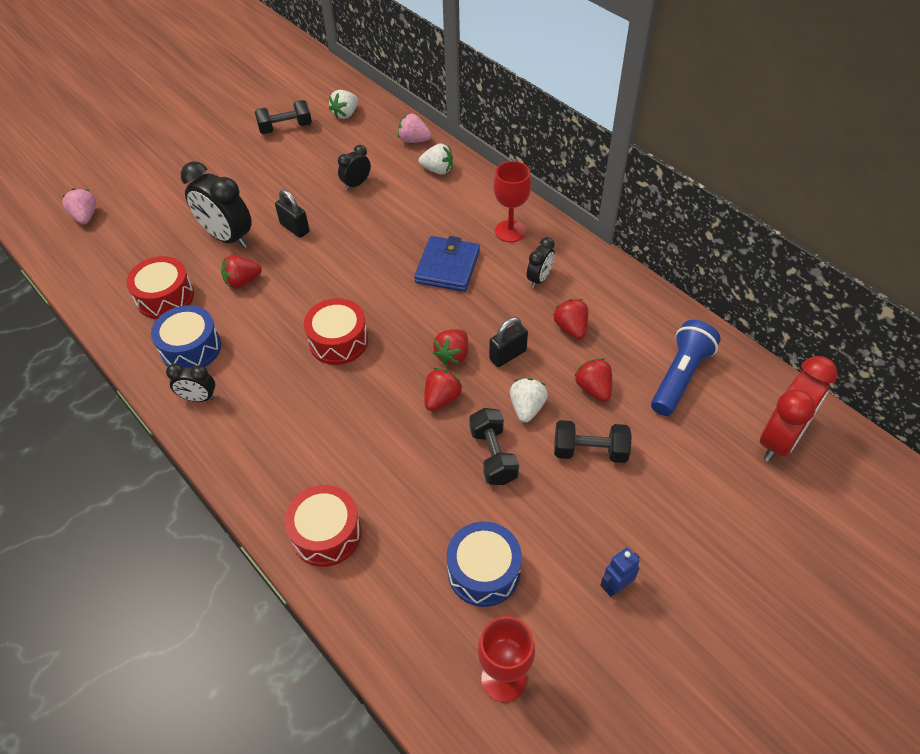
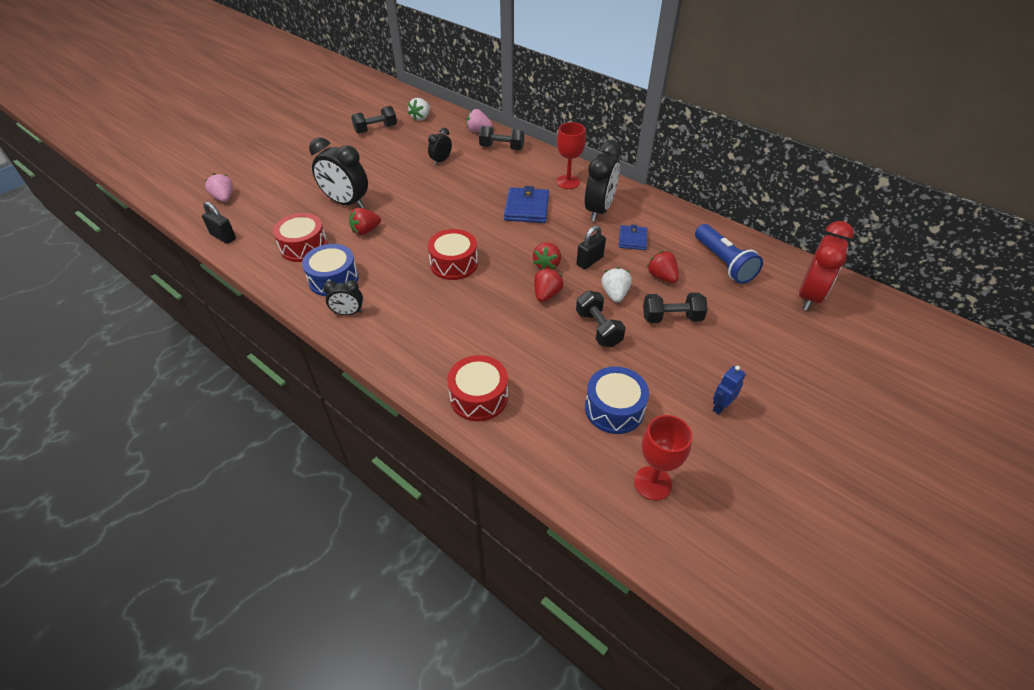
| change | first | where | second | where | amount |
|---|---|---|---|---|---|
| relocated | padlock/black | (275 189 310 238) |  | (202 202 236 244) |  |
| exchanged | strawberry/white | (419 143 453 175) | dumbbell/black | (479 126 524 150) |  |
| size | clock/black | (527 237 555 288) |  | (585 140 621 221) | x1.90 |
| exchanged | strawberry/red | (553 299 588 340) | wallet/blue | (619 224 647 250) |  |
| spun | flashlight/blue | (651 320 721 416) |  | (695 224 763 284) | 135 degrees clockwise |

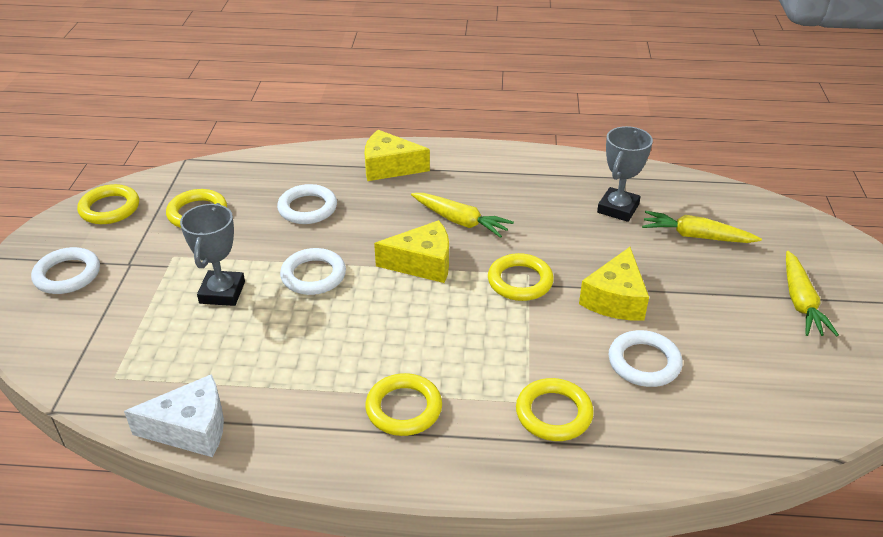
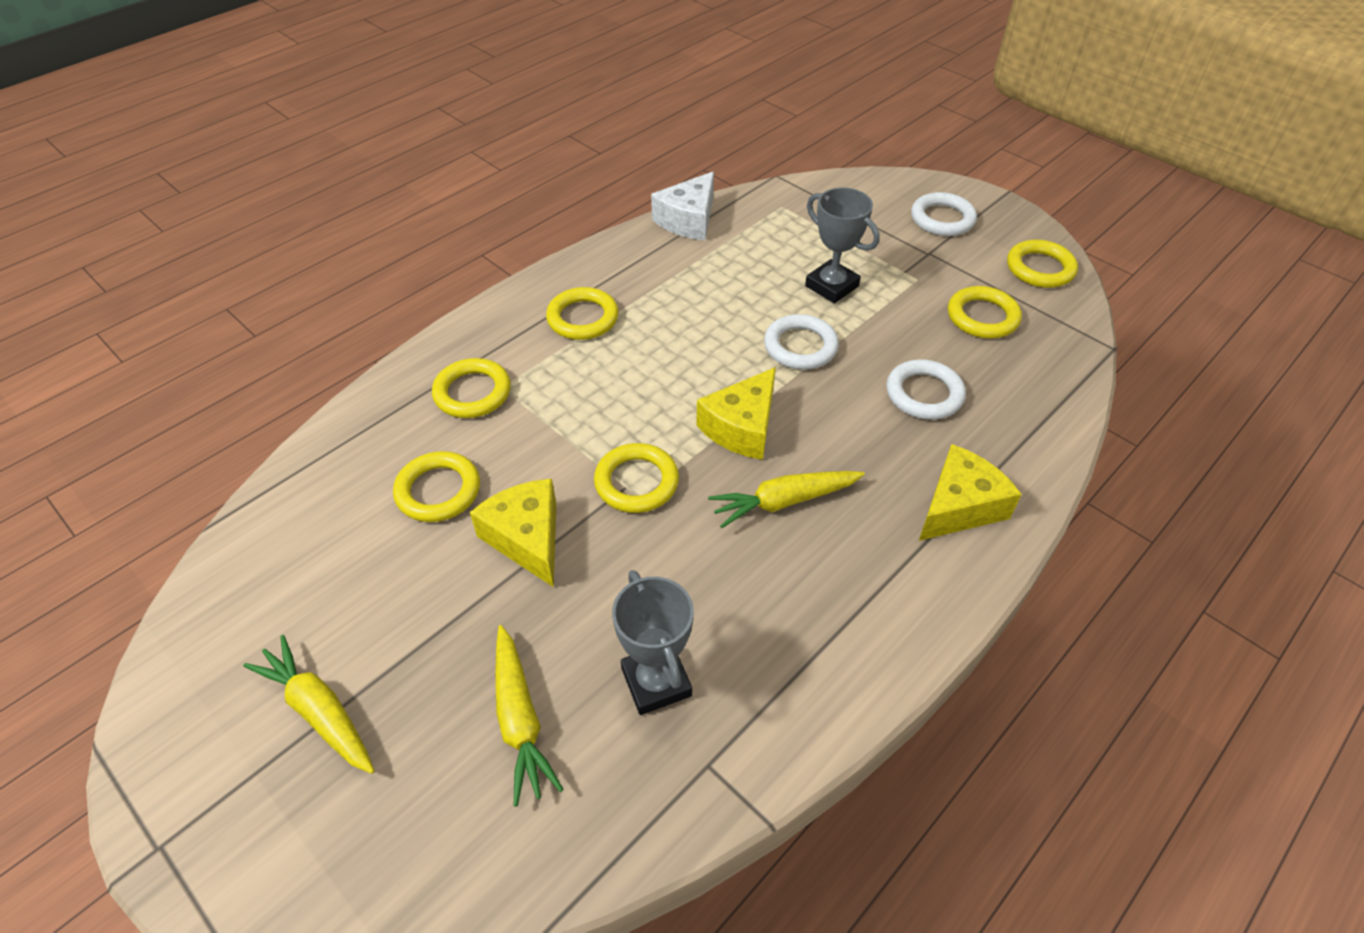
| change | first | where | second | where | amount |
|---|---|---|---|---|---|
| colour | ring/white | (609 330 683 387) | ring/yellow | (393 451 480 522) |  |
| spun | carrot/yellow | (642 211 762 243) |  | (495 625 564 807) | 105 degrees clockwise |

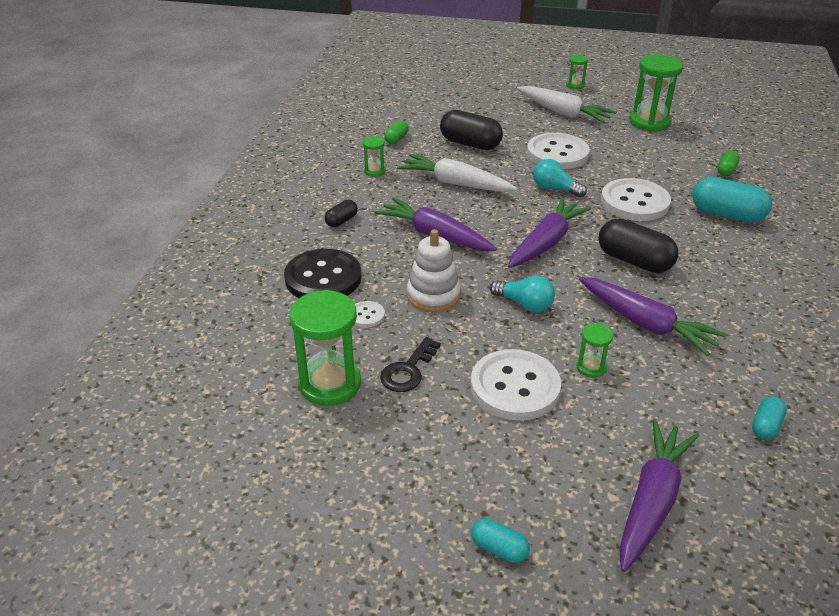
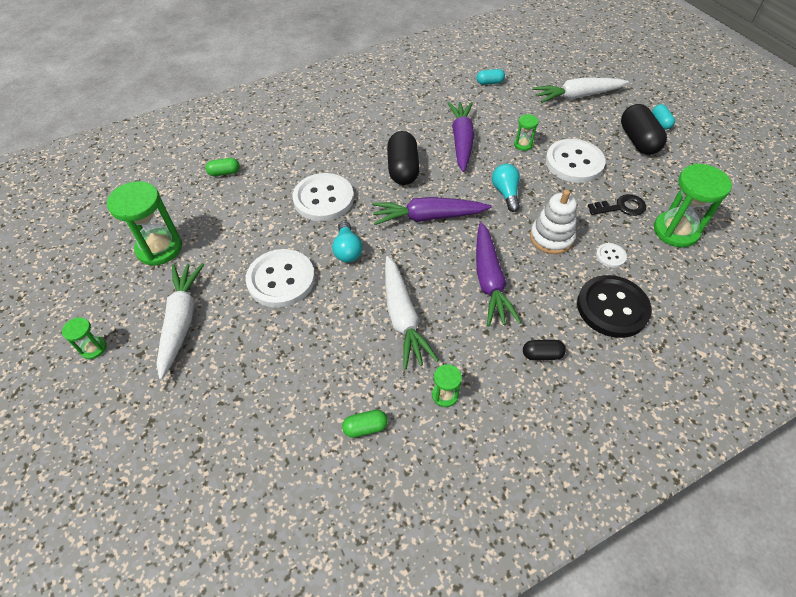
| change | first | where | second | where | amount |
|---|---|---|---|---|---|
| colour | carrot/purple | (619 419 699 572) | carrot/white | (532 78 629 103) |  |
| relocated | capsule/black | (440 110 503 150) |  | (621 104 667 155) |  |
| missing | capsule/turquoise | (692 177 772 223) |  |  |  |

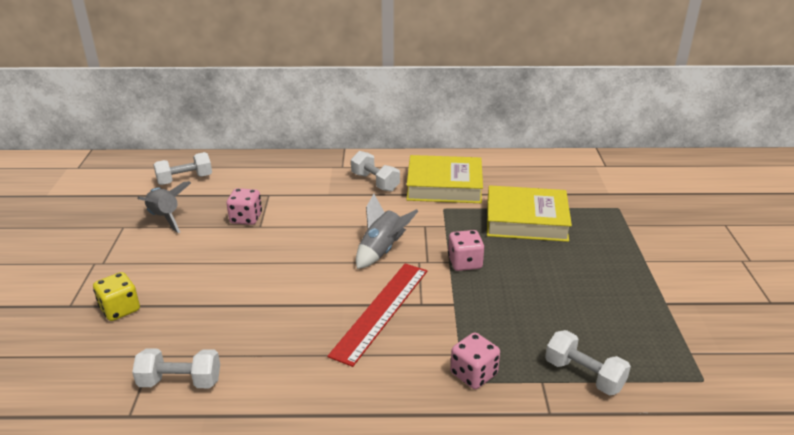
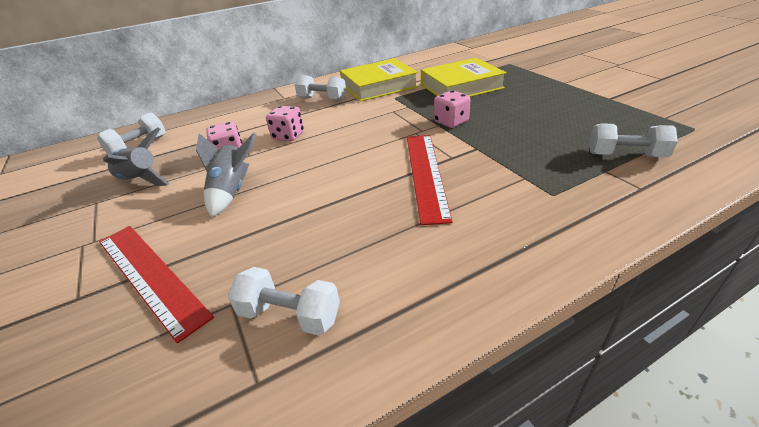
| change | first | where | second | where | amount |
|---|---|---|---|---|---|
| exchanged | dice/yellow | (93 272 140 321) | ruler/red | (99 226 214 343) |  |
| relocated | rocket/grey | (356 194 418 269) |  | (196 132 257 217) |  |
| spun | dumbbell/white | (132 348 220 388) |  | (228 267 340 336) | 45 degrees clockwise |
| relocated | dice/pink | (450 332 500 389) |  | (266 106 304 141) |  |

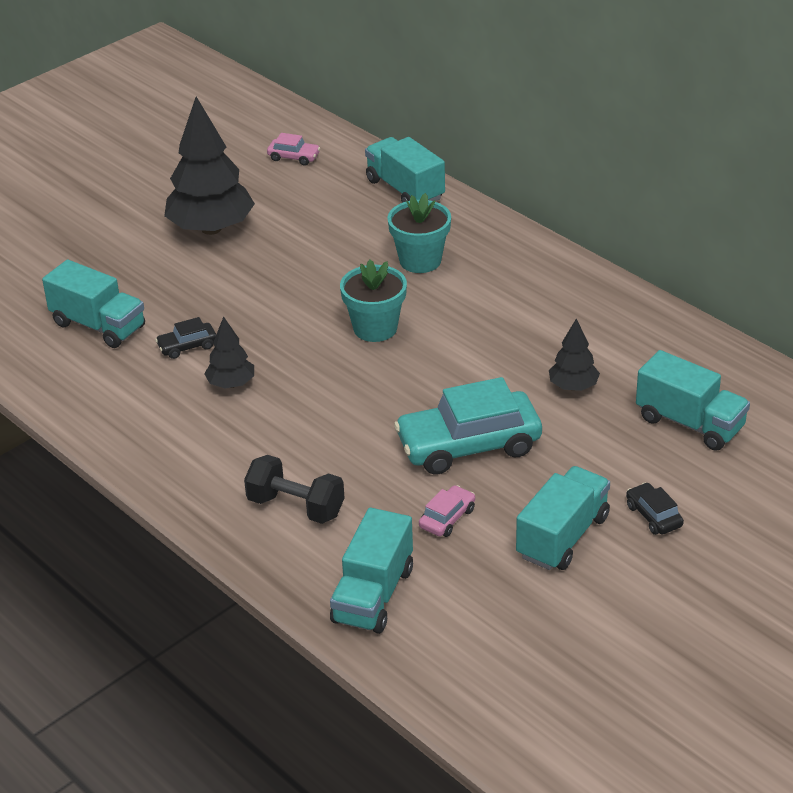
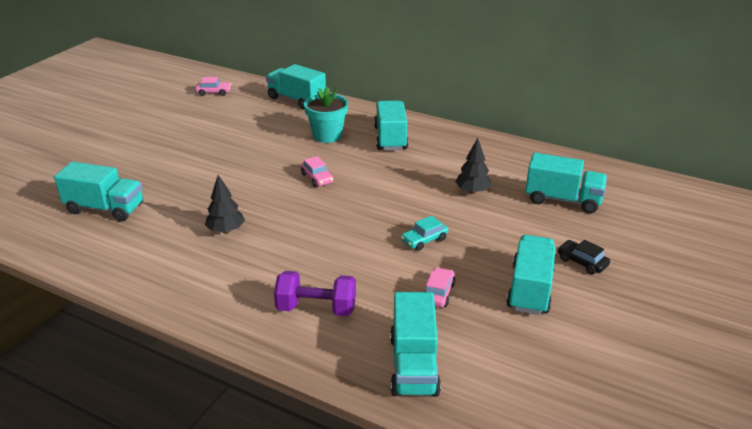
| change | first | where | second | where | amount |
|---|---|---|---|---|---|
| colour | dumbbell/black | (244 455 345 524) | dumbbell/purple | (274 271 356 316) |  |
| exchanged | flower pot/turquoise | (340 260 407 342) | car/pink | (301 156 334 187) |  |
| appeared |  |  | truck/turquoise | (374 101 408 150) |  |
| size | car/turquoise | (394 377 542 475) |  | (401 215 448 251) | x0.45 |
| missing | car/black | (155 317 216 359) |  |  |  |
| missing | tree/black | (164 97 255 235) |  |  |  |

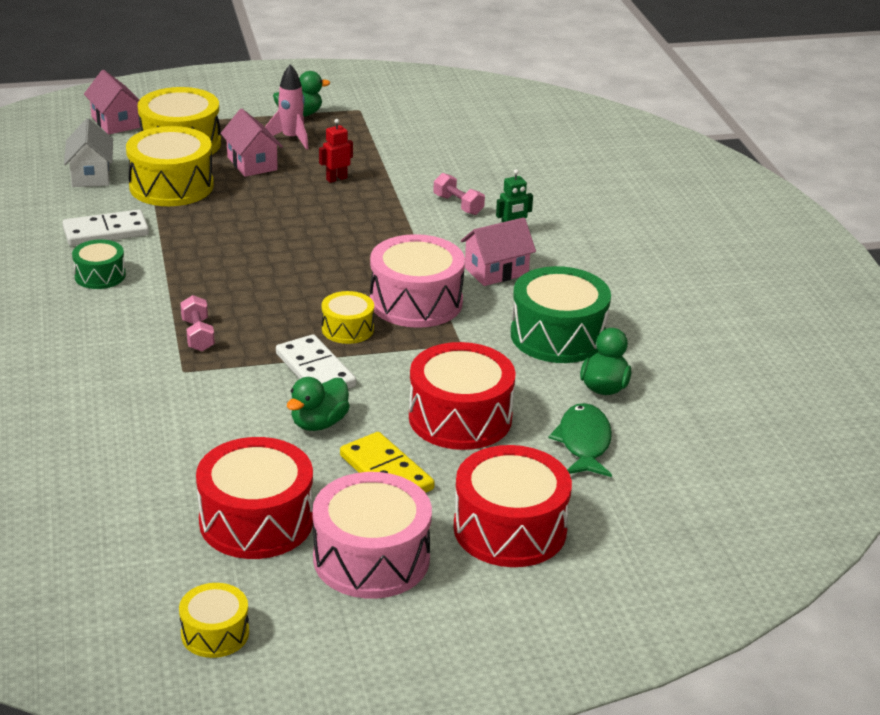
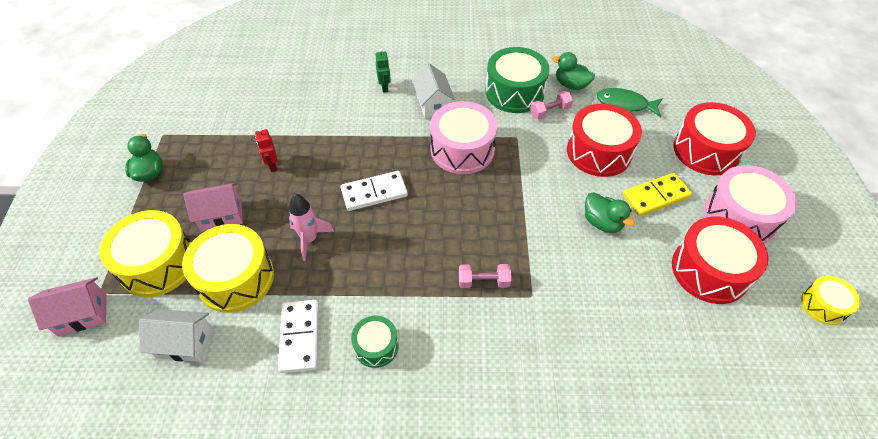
| change | first | where | second | where | amount |
|---|---|---|---|---|---|
| relocated | rocket/pink | (265 64 308 150) |  | (289 194 334 261) |  |
| relocated | domino/white | (276 334 356 389) |  | (341 171 408 211) |  |
| colour | house/pink | (461 217 536 286) | house/white | (412 63 455 118) |  |
| relocated | dumbbell/pink | (433 173 485 215) |  | (530 91 573 120) |  |
| missing | drum/yellow | (322 291 374 344) |  |  |  |

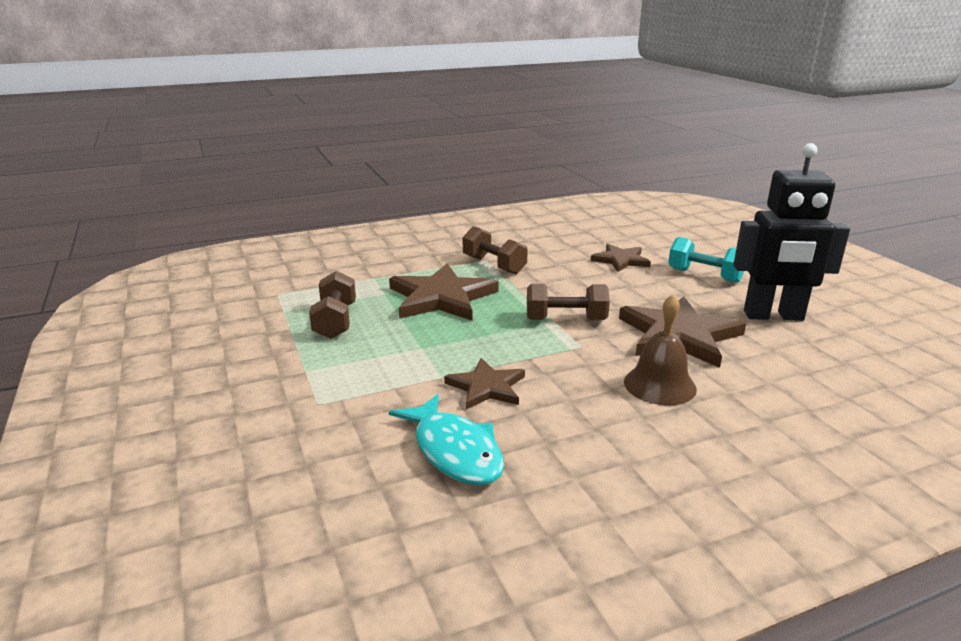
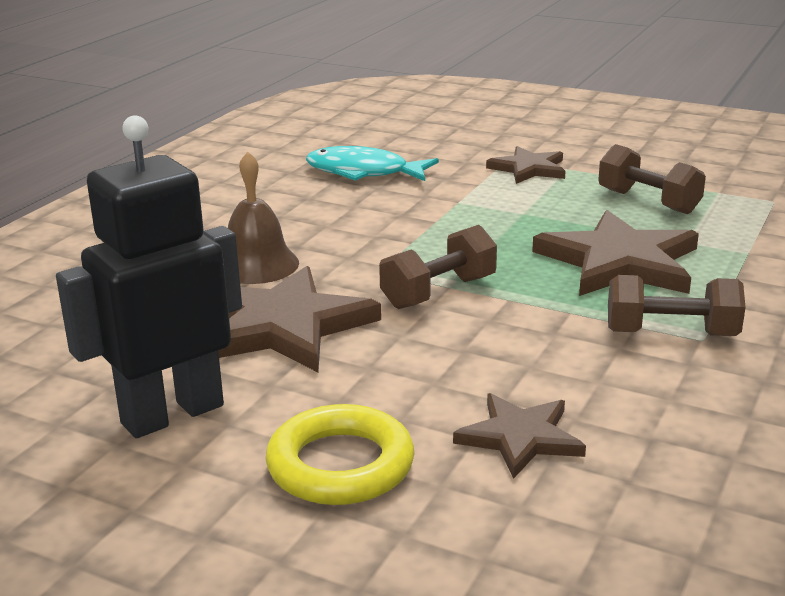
| change | first | where | second | where | amount |
|---|---|---|---|---|---|
| exchanged | dumbbell/turquoise | (668 237 744 283) | ring/yellow | (266 404 414 505) |  |
| relocated | star/brown | (444 358 525 409) |  | (486 146 566 184) |  |

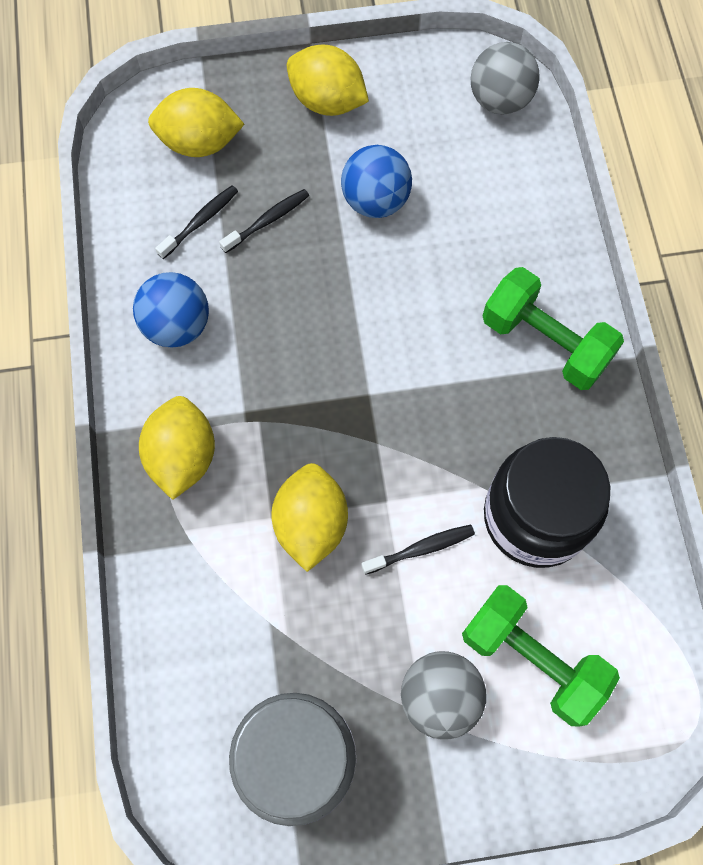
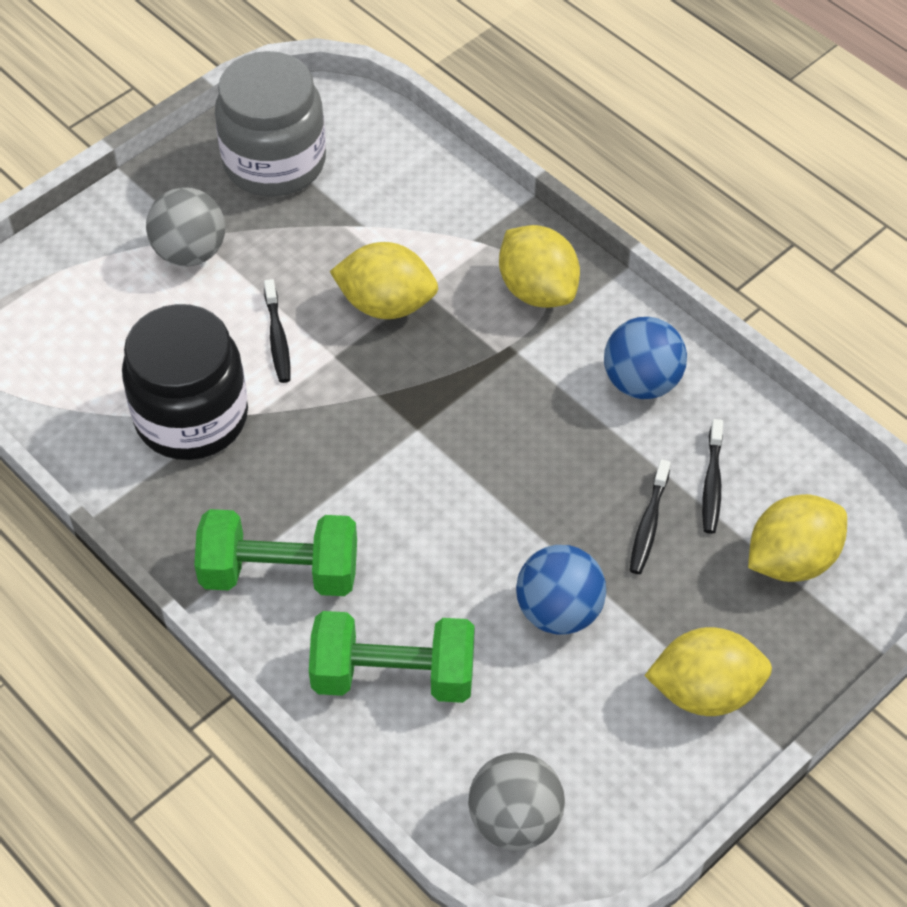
| change | first | where | second | where | amount |
|---|---|---|---|---|---|
| spun | toothbrush/black | (361 524 475 575) |  | (264 279 290 383) | 45 degrees counterclockwise |
| relocated | dumbbell/green | (462 585 620 726) |  | (309 611 475 703) |  |
| spun | lemon/yellow | (271 463 348 572) |  | (330 242 438 319) | 45 degrees counterclockwise |

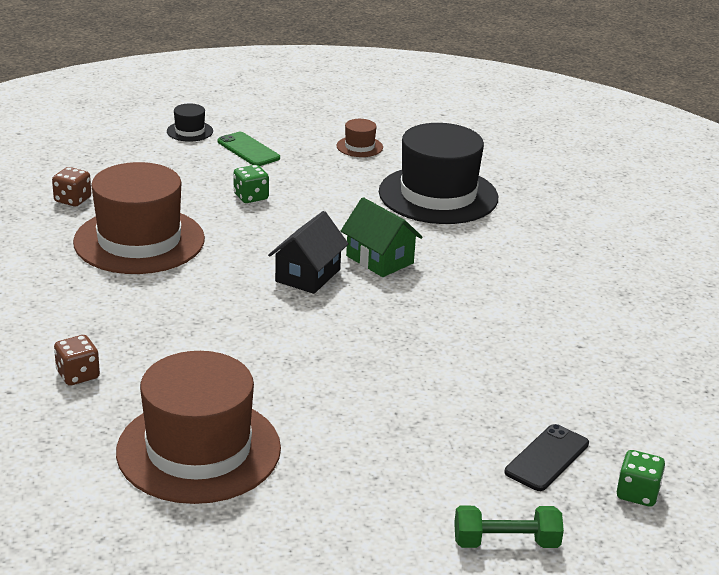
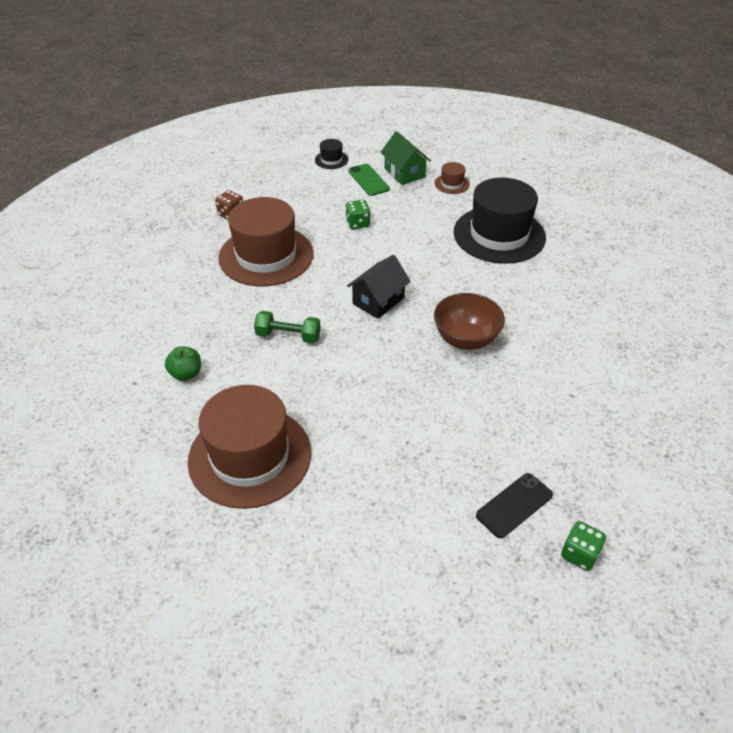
| change | first | where | second | where | amount |
|---|---|---|---|---|---|
| exchanged | dice/brown | (54 335 100 385) | apple/green | (165 346 201 381) |  |
| relocated | dumbbell/green | (454 506 564 548) |  | (254 311 321 343) |  |
| relocated | house/green | (341 197 422 277) |  | (380 131 431 185) |  |
| appeared |  |  | bowl/brown | (434 293 505 350) |  |

